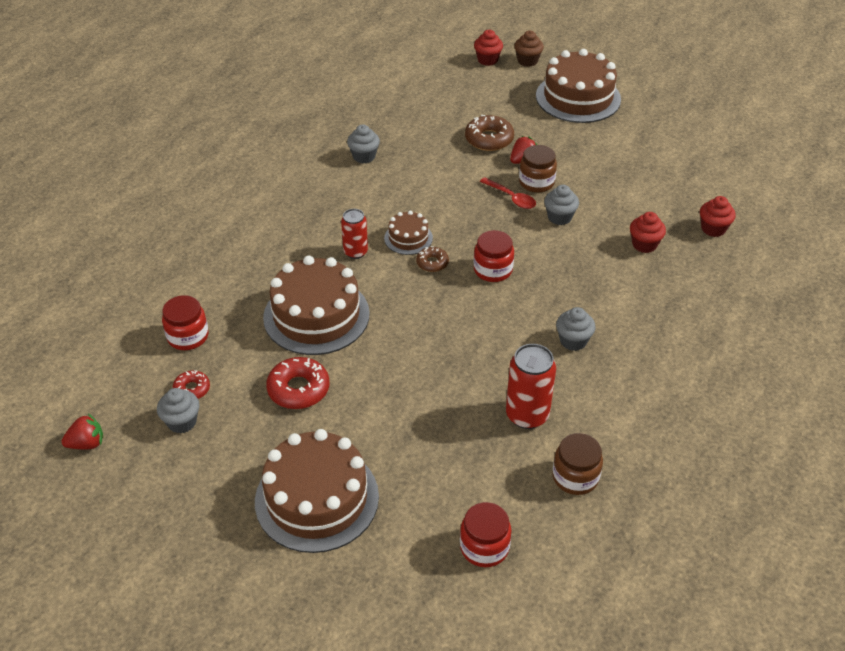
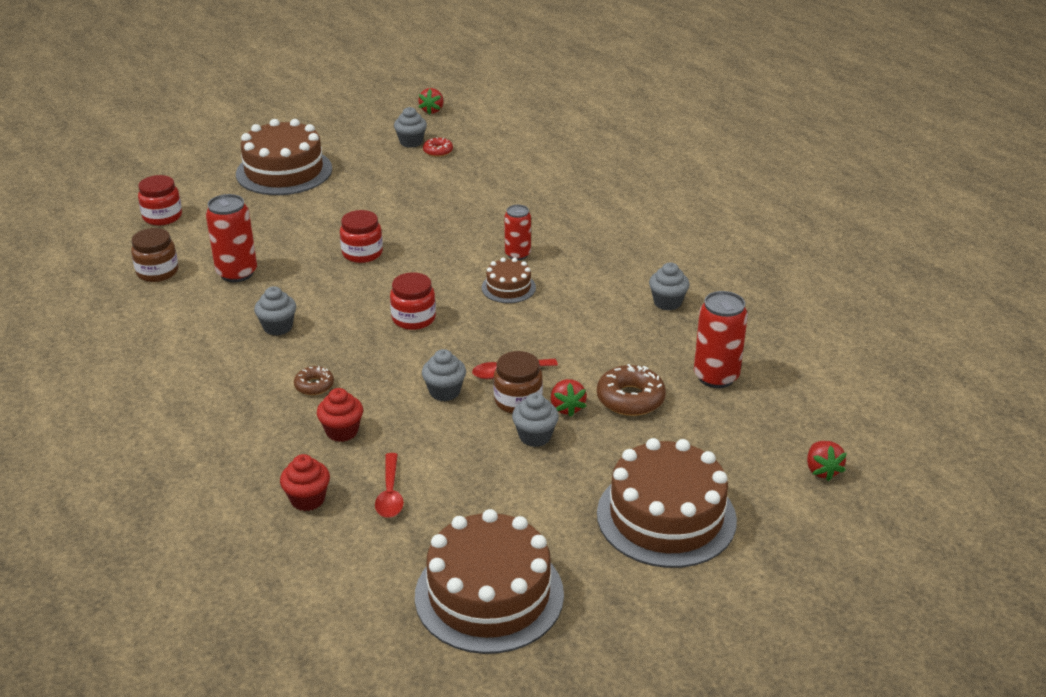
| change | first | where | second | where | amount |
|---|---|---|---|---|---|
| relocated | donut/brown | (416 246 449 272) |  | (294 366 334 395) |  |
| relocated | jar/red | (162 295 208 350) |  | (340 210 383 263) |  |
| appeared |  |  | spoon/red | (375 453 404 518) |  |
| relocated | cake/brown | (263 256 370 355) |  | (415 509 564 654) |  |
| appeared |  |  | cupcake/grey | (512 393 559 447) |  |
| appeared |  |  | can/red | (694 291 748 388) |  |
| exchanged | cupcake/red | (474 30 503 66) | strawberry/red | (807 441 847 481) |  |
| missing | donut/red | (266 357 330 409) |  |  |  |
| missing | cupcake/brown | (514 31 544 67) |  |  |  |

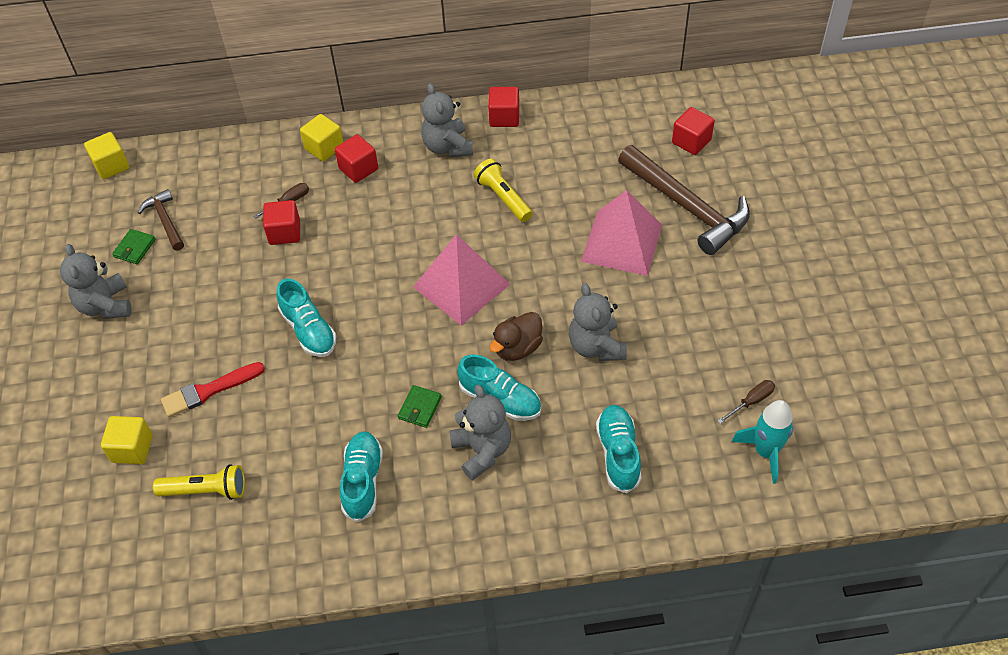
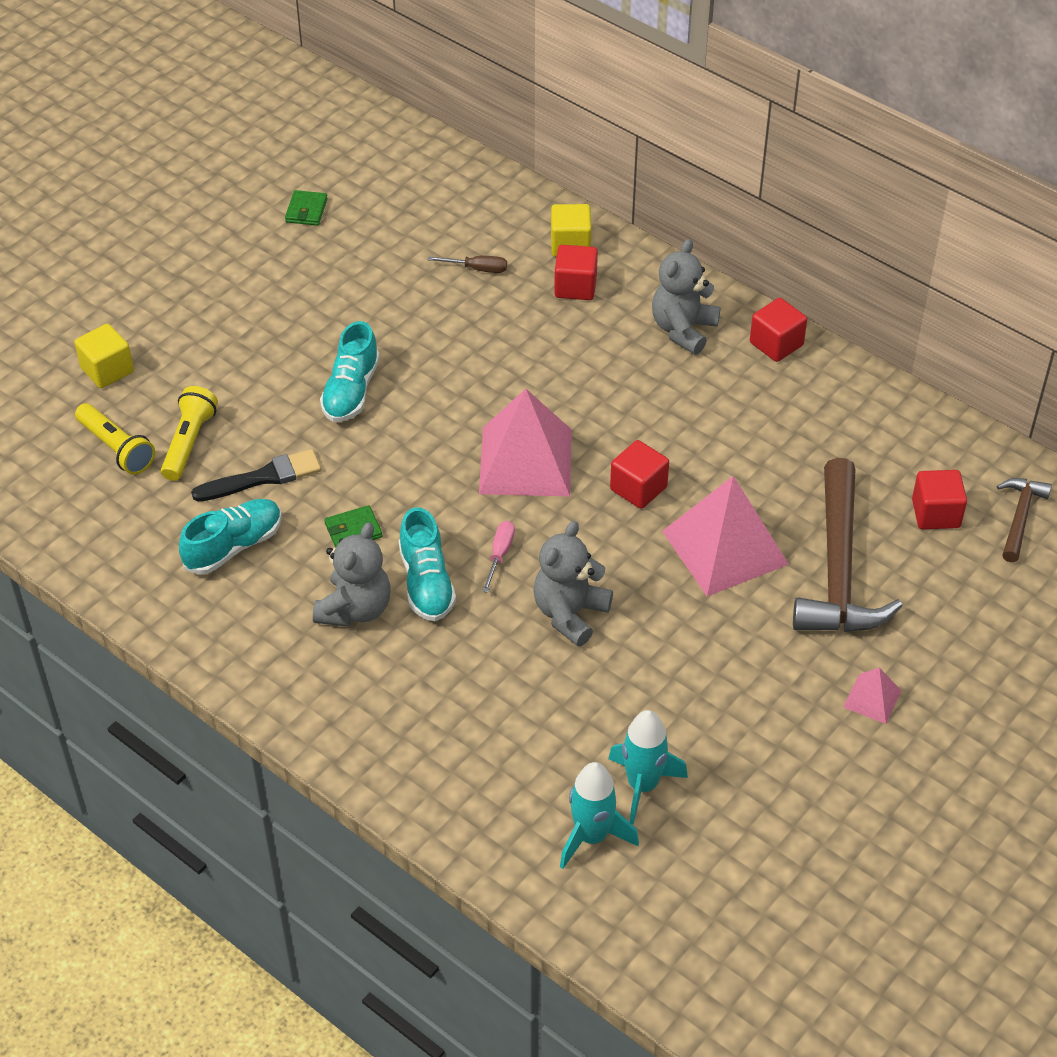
| change | first | where | second | where | amount |
|---|---|---|---|---|---|
| relocated | flashlight/yellow | (474 158 533 222) |  | (161 386 218 481) |  |
| appeared |  |  | brush/black | (191 449 321 501) |  |
| spun | wallet/green | (112 229 156 264) |  | (285 190 328 226) | 60 degrees counterclockwise |
| exchanged | duck/brown | (489 312 543 361) | screwdriver/pink | (482 521 515 593) |  |
| exchanged | screwdriver/brown | (718 380 775 424) | rocket/turquoise | (608 710 688 825) |  |
| relocated | cube/red | (263 200 300 245) |  | (610 440 669 509) |  |
| appeared |  |  | pyramid/pink | (843 668 902 724) |  |
| relocated | hammer/brown | (138 189 184 250) |  | (997 478 1052 562) |  |
| missing | teddy bear/grey | (60 244 132 319) |  |  |  |
| missing | cube/yellow | (84 132 129 179) |  |  |  |
| missing | brush/red | (161 362 265 417) |  |  |  |
| missing | shoe/turquoise | (596 405 641 493) |  |  |  |

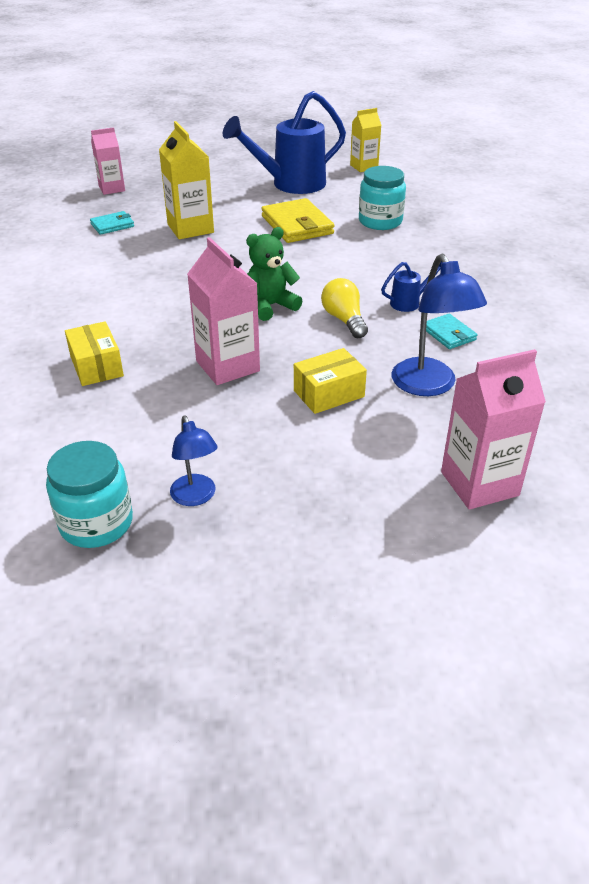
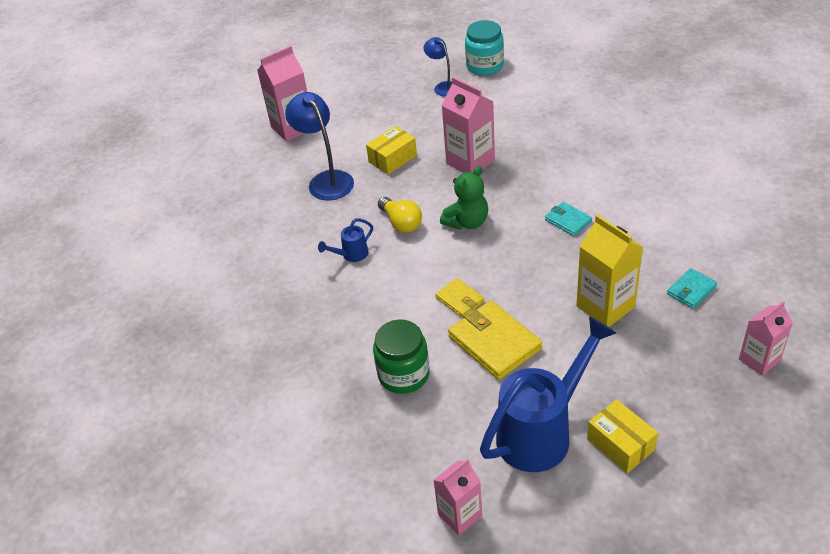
| change | first | where | second | where | amount |
|---|---|---|---|---|---|
| colour | jar/turquoise | (359 166 406 230) | jar/green | (373 319 430 394) |  |
| colour | carton/yellow | (350 108 382 172) | carton/pink | (433 459 482 535) |  |
| appeared |  |  | wallet/yellow | (435 278 484 318) |  |
| relocated | wallet/turquoise | (426 314 477 349) |  | (545 202 592 236) |  |
| relocated | box/yellow | (65 321 124 386) |  | (587 399 658 473) |  |

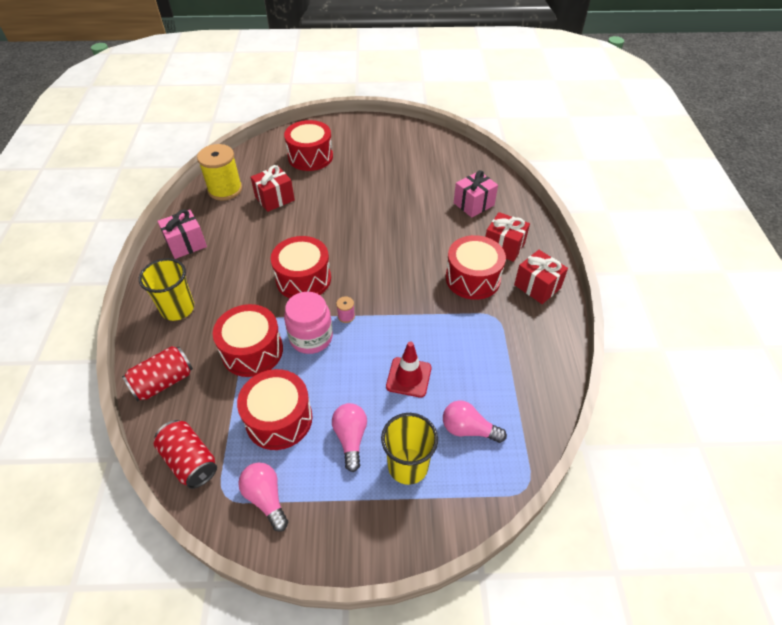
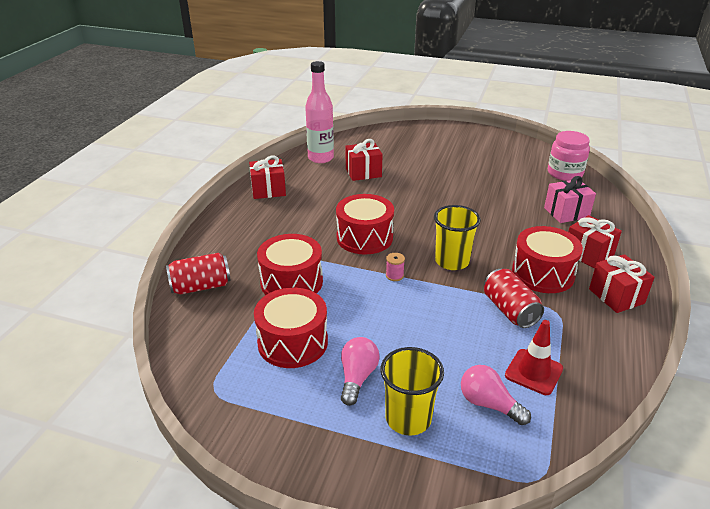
| change | first | where | second | where | amount |
|---|---|---|---|---|---|
| colour | gift/pink | (157 210 207 259) | gift/red | (249 155 286 199) |  |
| exchanged | spool/yellow | (197 144 242 201) | bottle/pink | (305 61 334 163) |  |
| relocated | cup/yellow | (139 258 194 321) |  | (434 205 481 270) |  |
| relocated | can/red | (154 420 217 489) |  | (484 269 544 328) |  |
| relocated | traffic cone/red | (386 341 431 398) |  | (505 320 563 395) |  |
| relocated | jar/pink | (284 292 333 354) |  | (548 131 590 181) |  |
| missing | light bulb/pink | (238 462 288 532) |  |  |  |
| missing | drum/red | (284 120 333 171) |  |  |  |

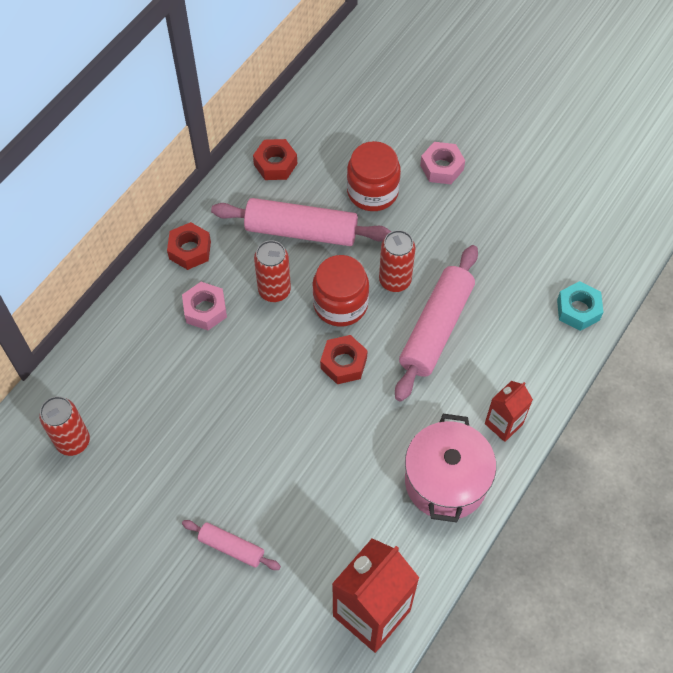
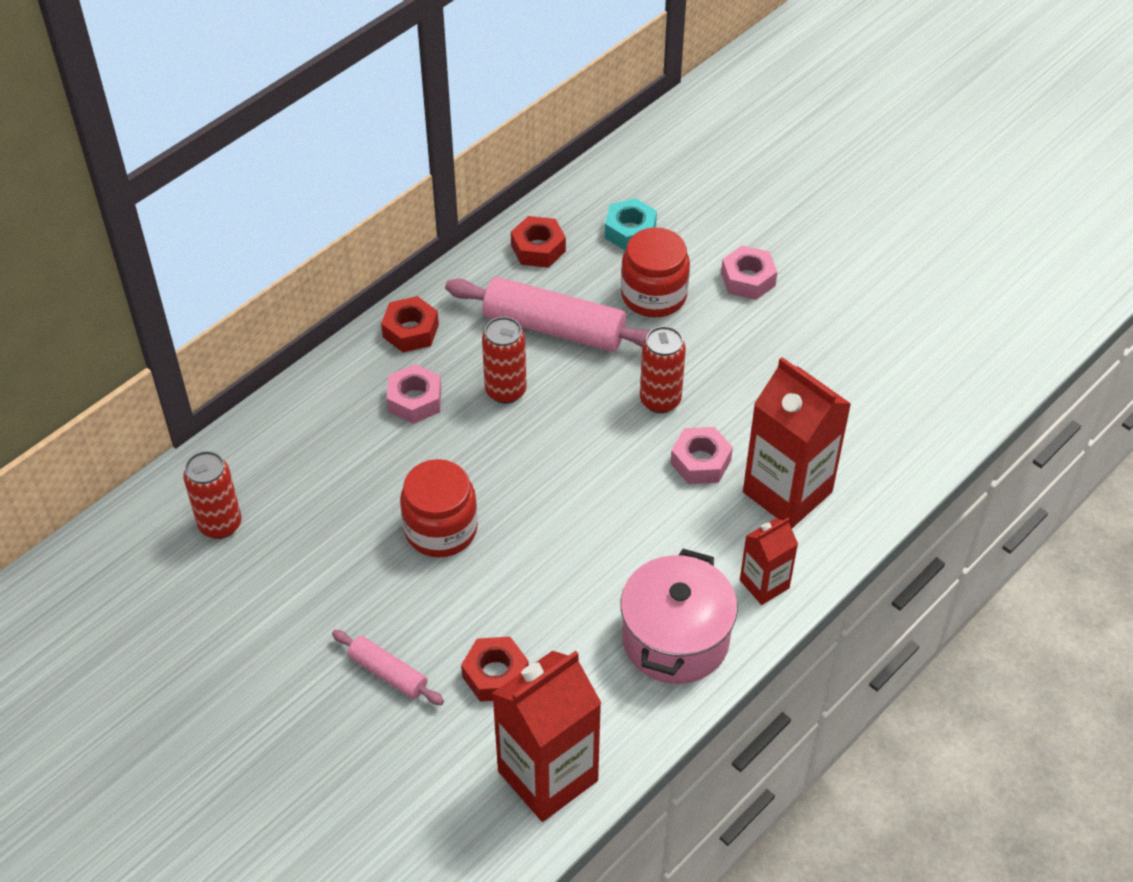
| change | first | where | second | where | amount |
|---|---|---|---|---|---|
| relocated | jar/red | (312 255 369 327) |  | (400 459 478 557) |  |
| relocated | nut/red | (320 335 368 384) |  | (461 637 529 702) |  |
| relocated | nut/turquoise | (557 281 603 331) |  | (605 198 657 251) |  |
| exchanged | rolling pin/pink | (395 245 478 401) | nut/pink | (670 427 733 484) |  |
| appeared |  |  | carton/red | (743 357 851 529) |  |

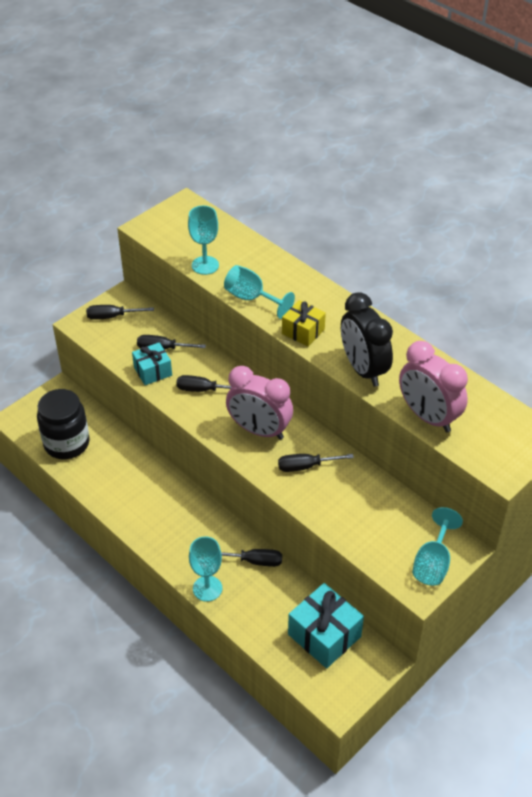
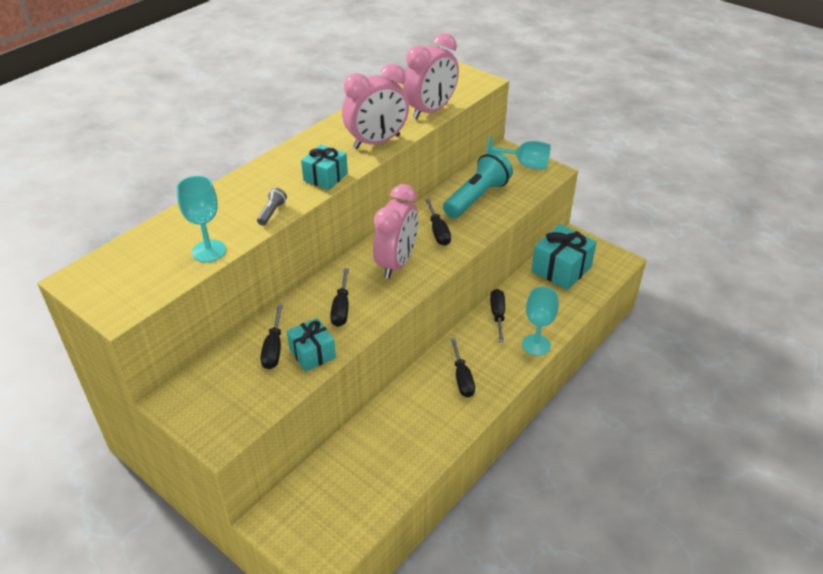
| change | first | where | second | where | amount |
|---|---|---|---|---|---|
| exchanged | goblet/turquoise | (224 265 295 319) | flashlight/grey | (257 188 287 225) |  |
| colour | gift/yellow | (282 300 326 347) | gift/turquoise | (301 144 348 190) |  |
| colour | clock/black | (341 292 393 387) | clock/pink | (342 64 409 149) |  |
| appeared |  |  | flashlight/turquoise | (443 151 513 218) |  |
| relocated | screwdriver/black | (86 305 154 320) |  | (451 338 475 398) |  |
| missing | jar/black | (37 389 90 459) |  |  |  |

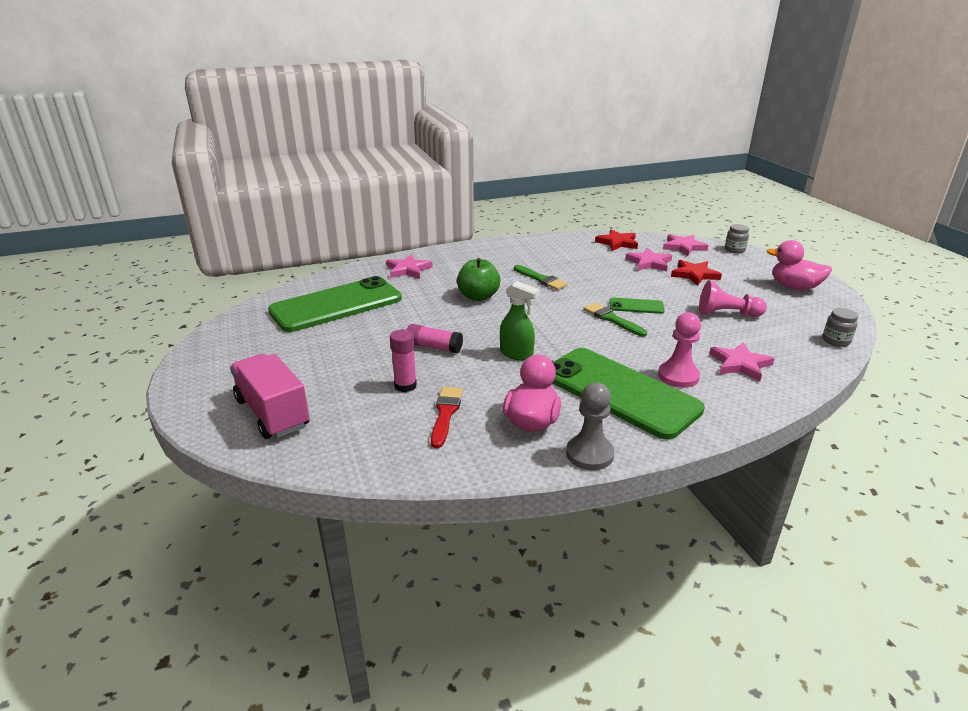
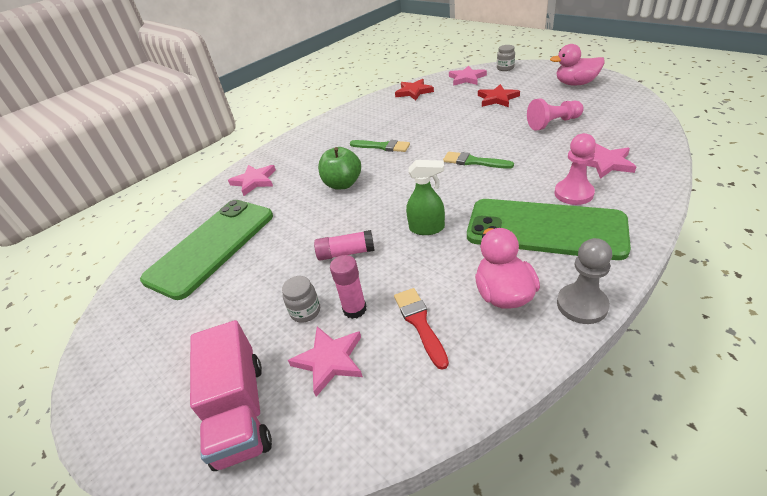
| change | first | where | second | where | amount |
|---|---|---|---|---|---|
| spun | truck/pink | (230 354 310 439) |  | (190 320 272 471) | 135 degrees counterclockwise |
| relocated | jar/grey | (822 308 858 347) |  | (282 276 320 323) |  |
| relocated | star/pink | (625 248 672 272) |  | (288 326 363 397) |  |
| missing | phone/green | (610 297 665 314) |  |  |  |

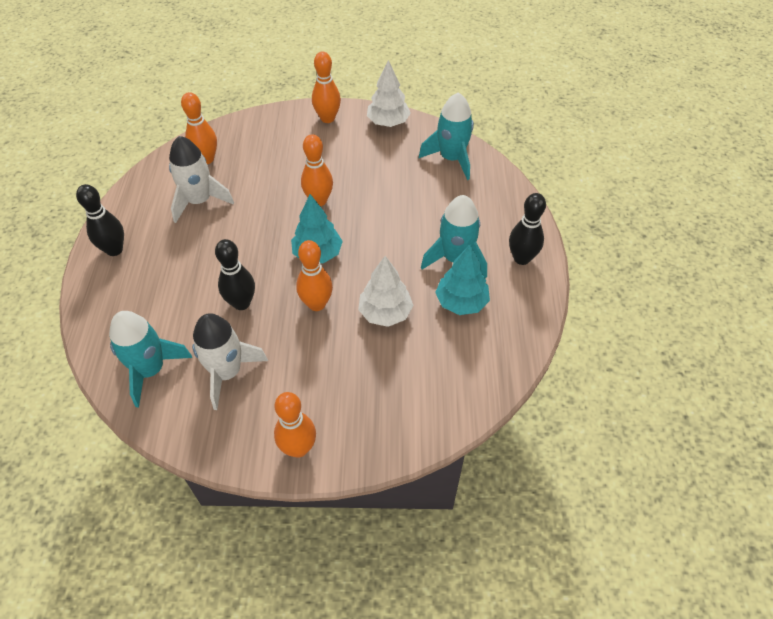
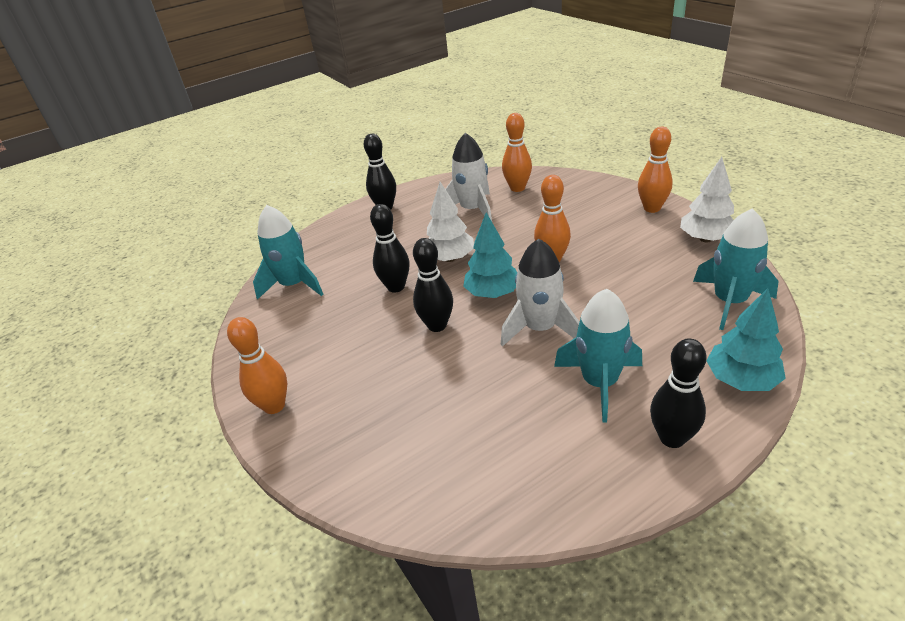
| change | first | where | second | where | amount |
|---|---|---|---|---|---|
| colour | bowling pin/orange | (296 240 333 311) | bowling pin/black | (413 238 453 332) |  |
| relocated | tree/white | (358 256 413 327) |  | (427 182 474 262) |  |
| relocated | rocket/white | (192 313 268 410) |  | (501 239 579 347) |  |
| relocated | tree/turquoise | (435 245 490 315) |  | (706 288 786 391) |  |

